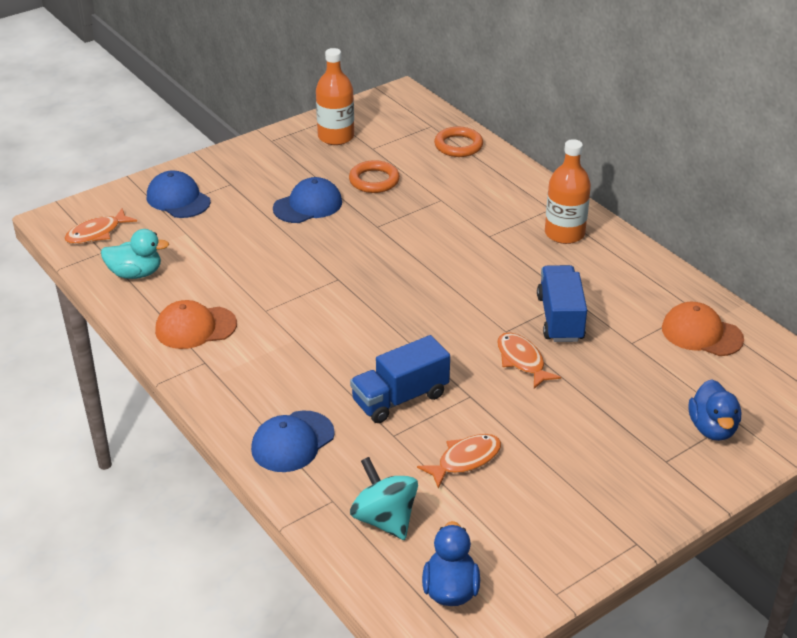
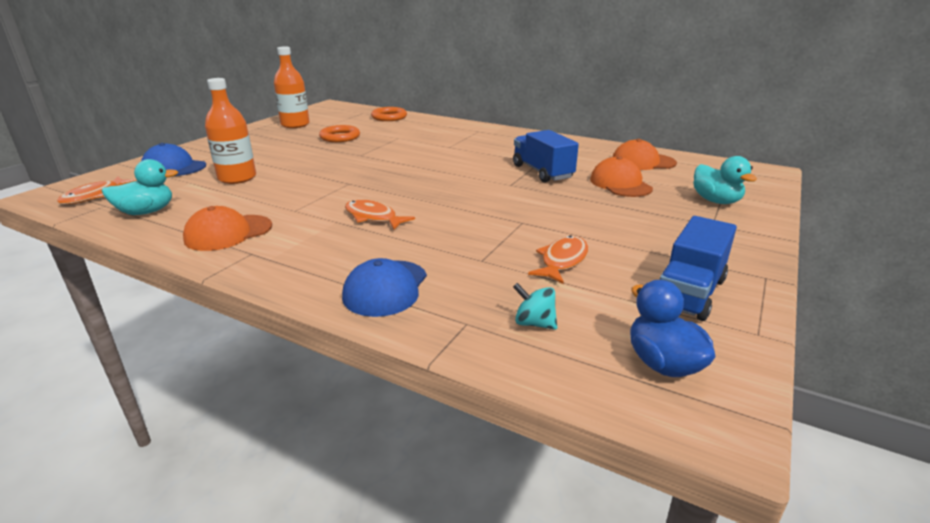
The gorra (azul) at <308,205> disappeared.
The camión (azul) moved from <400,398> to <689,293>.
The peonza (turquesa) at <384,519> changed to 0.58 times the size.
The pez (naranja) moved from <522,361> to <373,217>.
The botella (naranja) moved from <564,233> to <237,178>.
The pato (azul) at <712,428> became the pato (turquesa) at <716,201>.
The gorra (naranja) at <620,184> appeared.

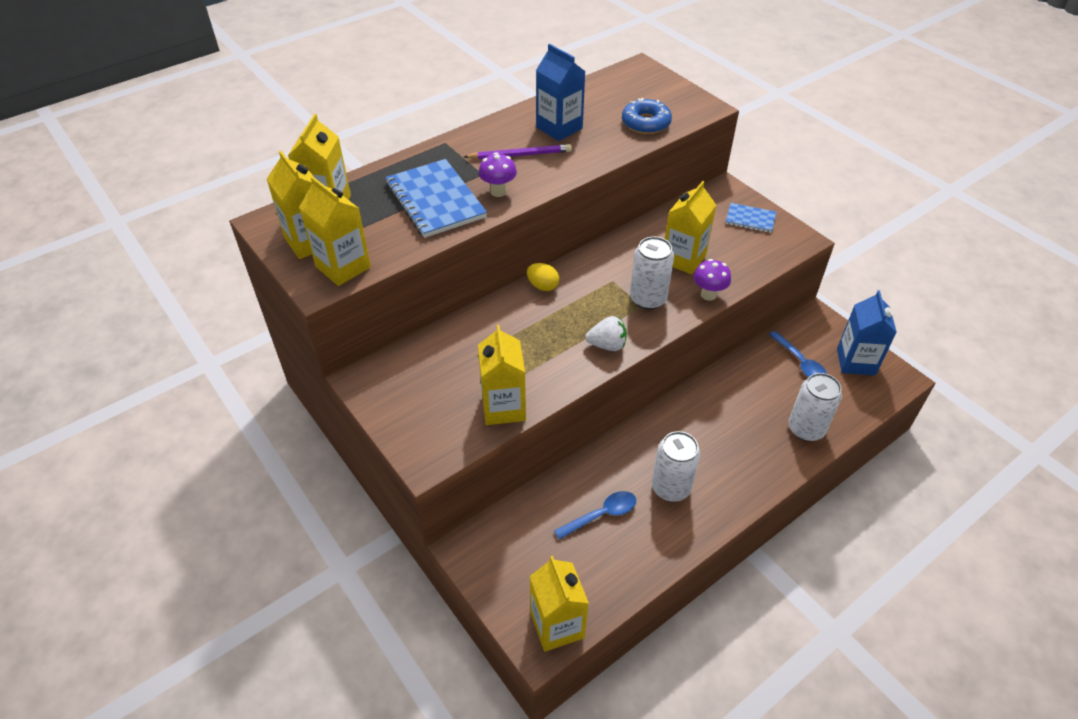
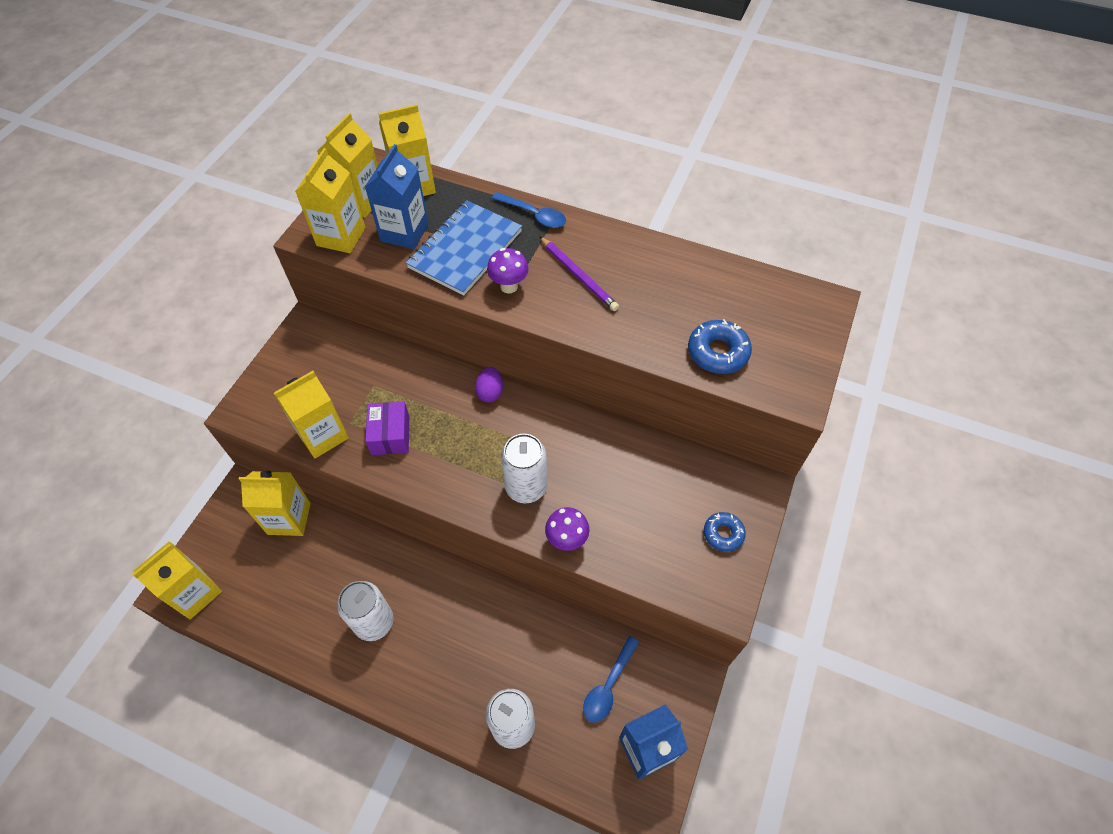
The huevo (amarillo) at <543,286> became the huevo (morado) at <490,392>.
The cartón de leche (azul) moved from <559,128> to <404,232>.
The cuchara (azul) moved from <601,515> to <534,215>.
The fresa (blanco) at <607,345> disappeared.
The cartón de leche (amarillo) moved from <683,259> to <289,518>.
The cuaderno (azul) at <750,219> was replaced by the rosquilla (azul) at <723,534>.
The caja (morado) at <390,435> appeared.

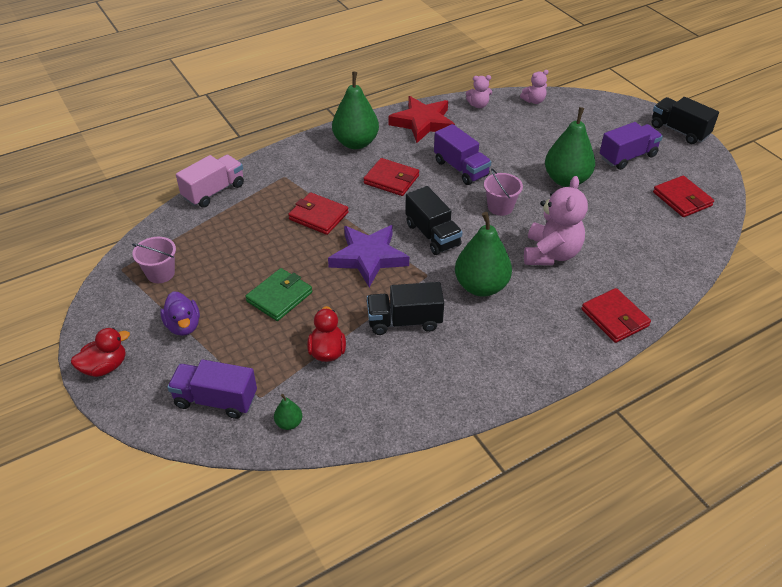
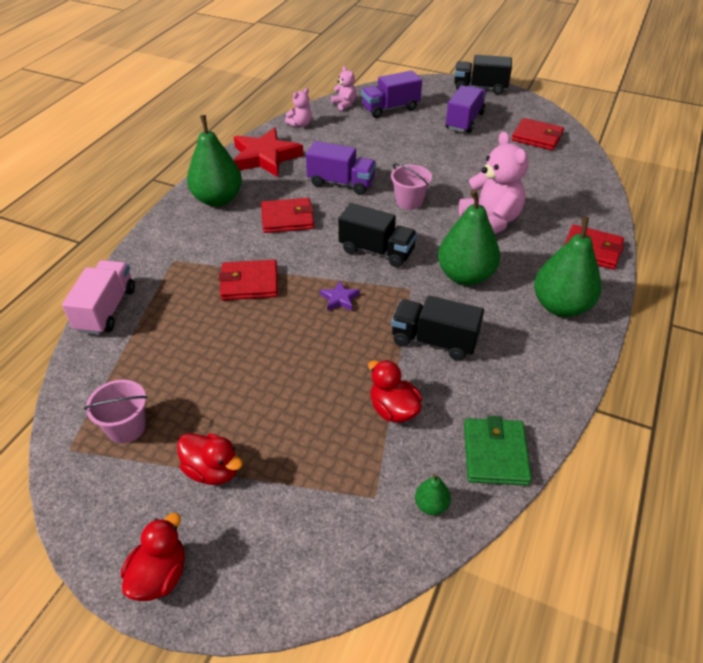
The pato (morado) at <183,326> became the pato (rojo) at <212,470>.
The camión (morado) moved from <216,400> to <390,108>.
The cartera (verde) moved from <279,297> to <495,454>.
The estrella (morado) at <368,257> changed to 0.43 times the size.
The camión (negro) at <404,321> turned 60 degrees clockwise.
The osito (rosa) at <534,101> turned 60 degrees counterclockwise.
The pera (verde) moved from <566,180> to <561,306>.

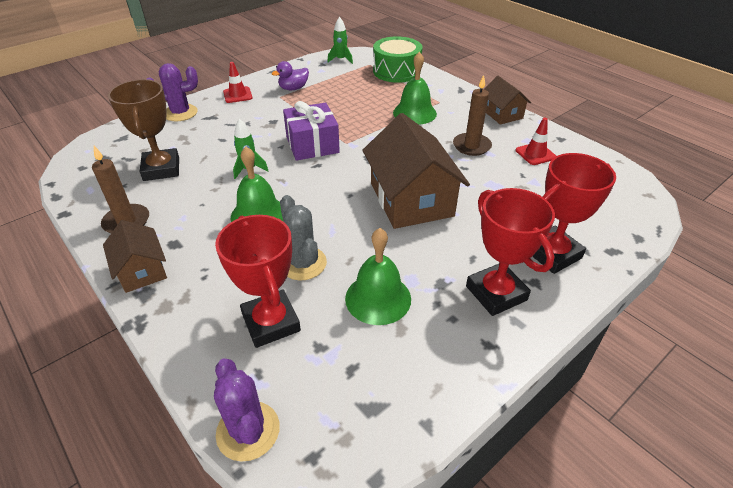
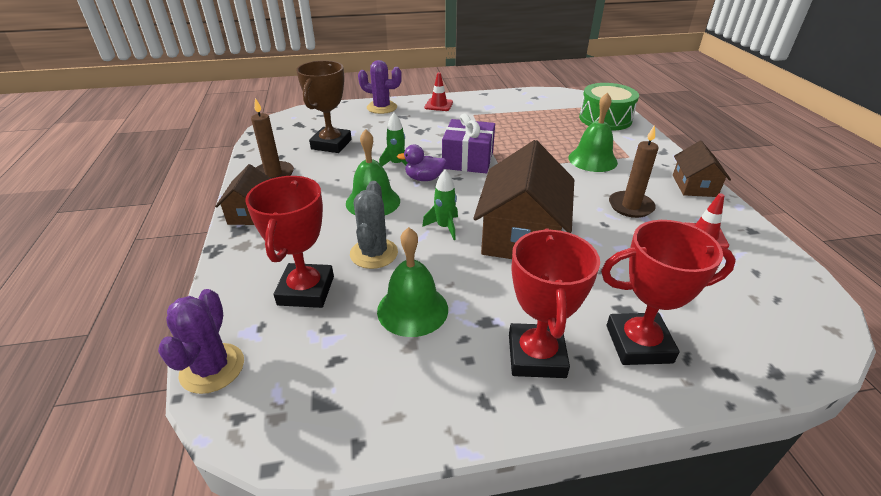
The pato (morado) moved from <293,88> to <424,178>.
The cohete (verde) moved from <341,59> to <444,227>.

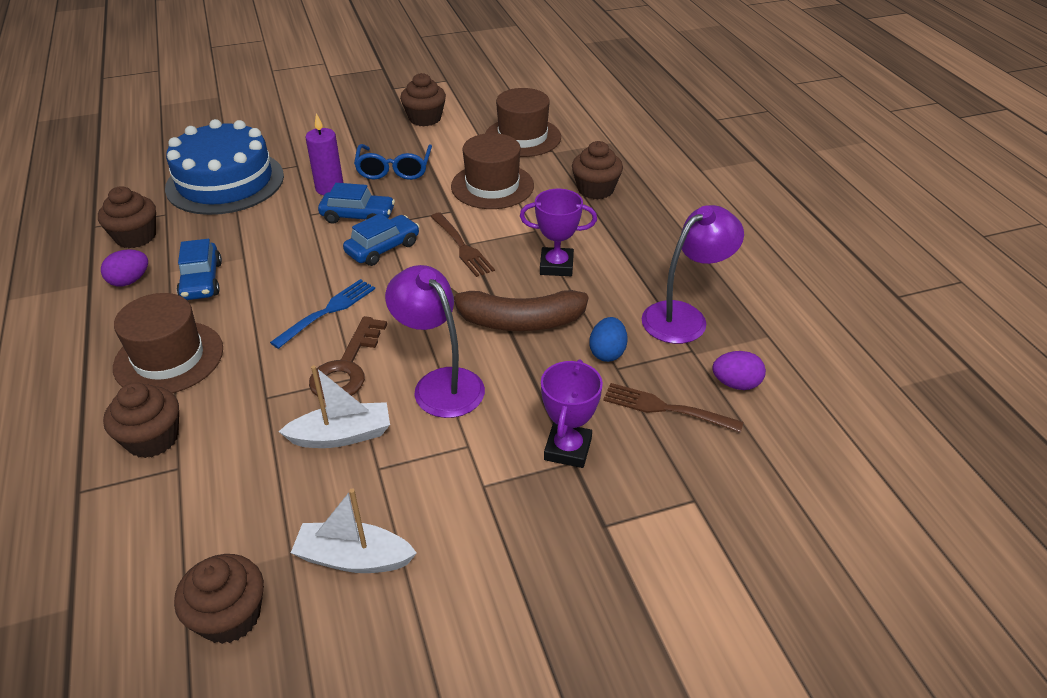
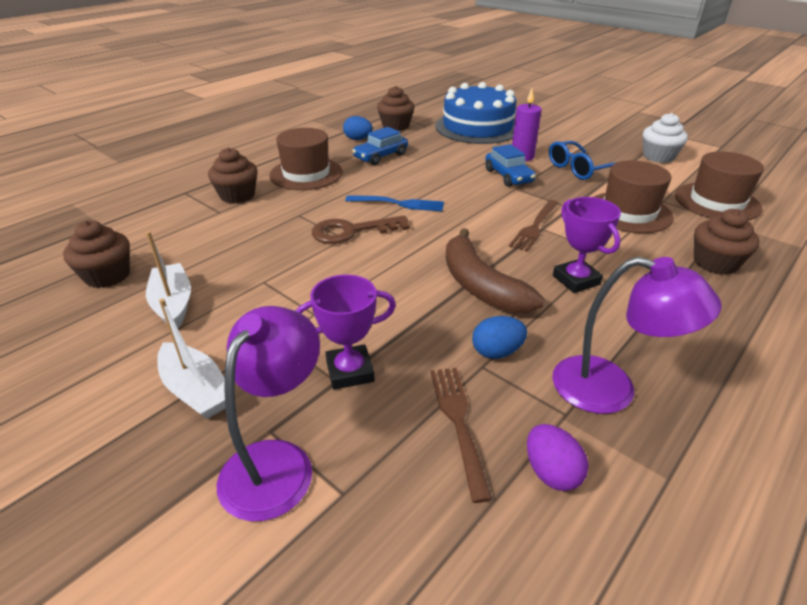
The huevo (morado) at <130,281> became the huevo (azul) at <358,139>.
The barco (blanco) moved from <342,435> to <196,390>.
The coche (azul) at <383,248> disappeared.
The lámpara (morado) moved from <440,383> to <276,462>.
The magdalena (marrón) at <425,118> became the magdalena (blanco) at <658,157>.

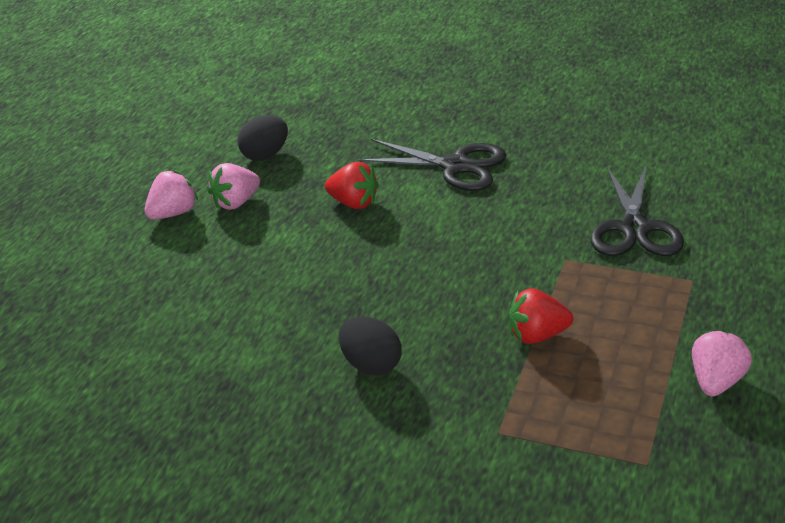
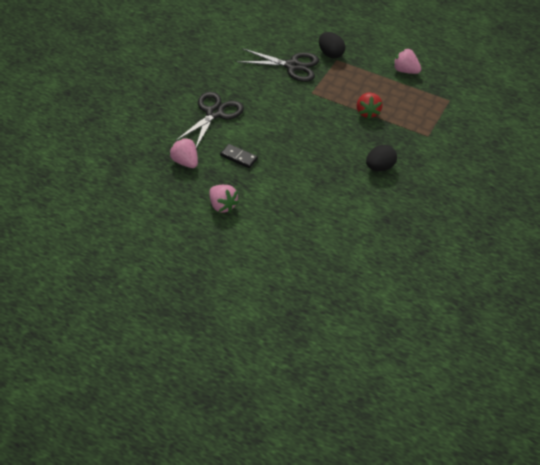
The fresa (rosa) moved from <173,213> to <184,162>.
The huevo (negro) moved from <265,155> to <330,54>.
The fresa (rojo) at <353,203> was replaced by the ficha de dominó (negro) at <238,157>.

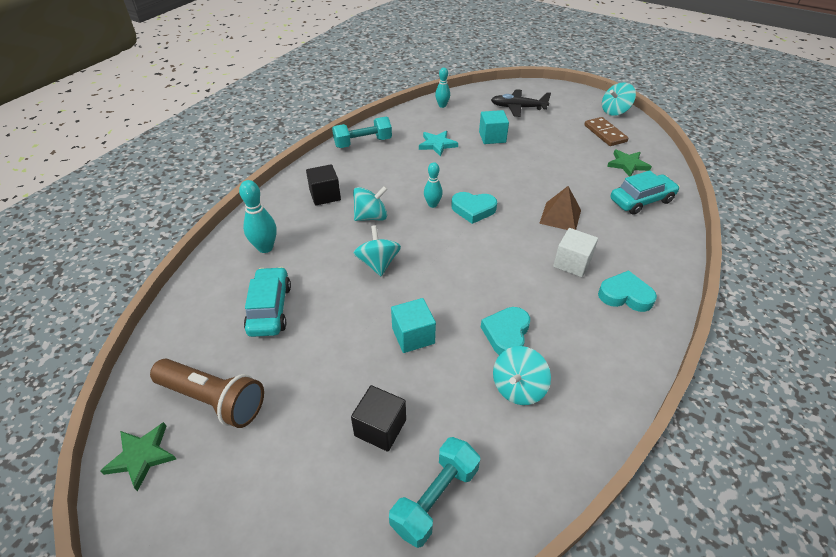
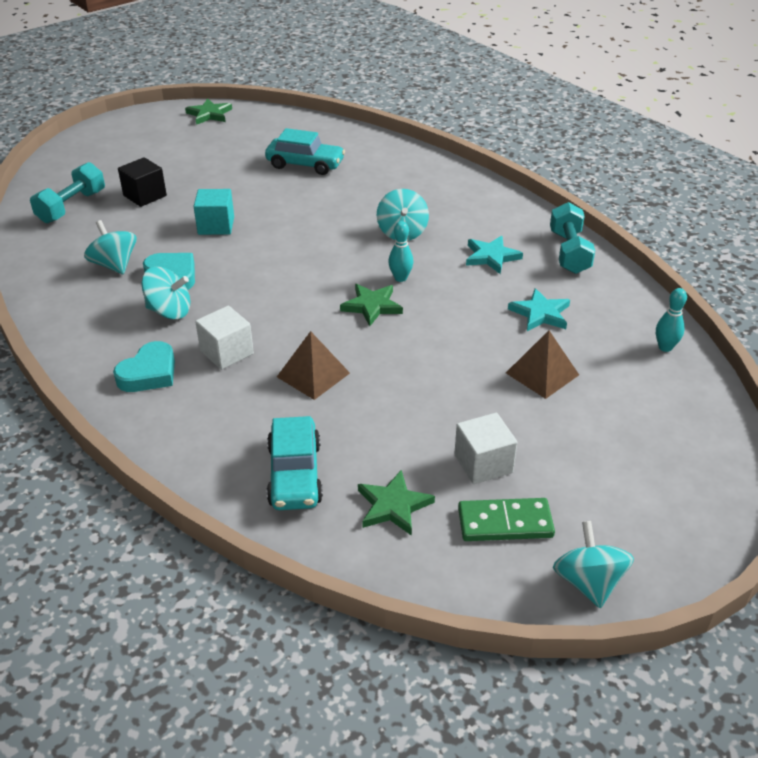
The lámpara de mano (marrón) at <214,400> disappeared.
The bolo (turquesa) at <265,248> disappeared.
The cubo (negro) at <325,195> disappeared.
The peonza (turquesa) moved from <378,263> to <169,311>.
The mancuerna (turquesa) at <435,498> turned 60 degrees clockwise.
The corazón (turquesa) at <473,209> was replaced by the estrella (verde) at <372,306>.
The cubo (turquesa) at <492,137> was replaced by the pirámide (marrón) at <542,374>.
The avión (negro) at <518,108> disappeared.
The ficha de dominó (marrón) at <605,133> became the ficha de dominó (verde) at <505,523>.
The cubo (blanco) at <483,463> appeared.
The estrella (turquesa) at <491,257> appeared.

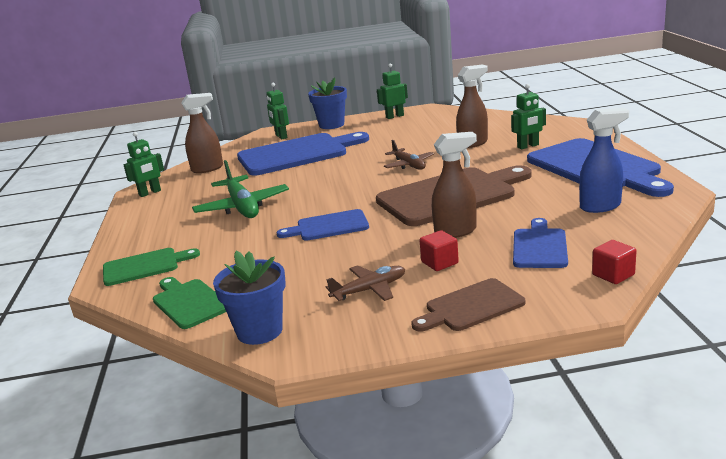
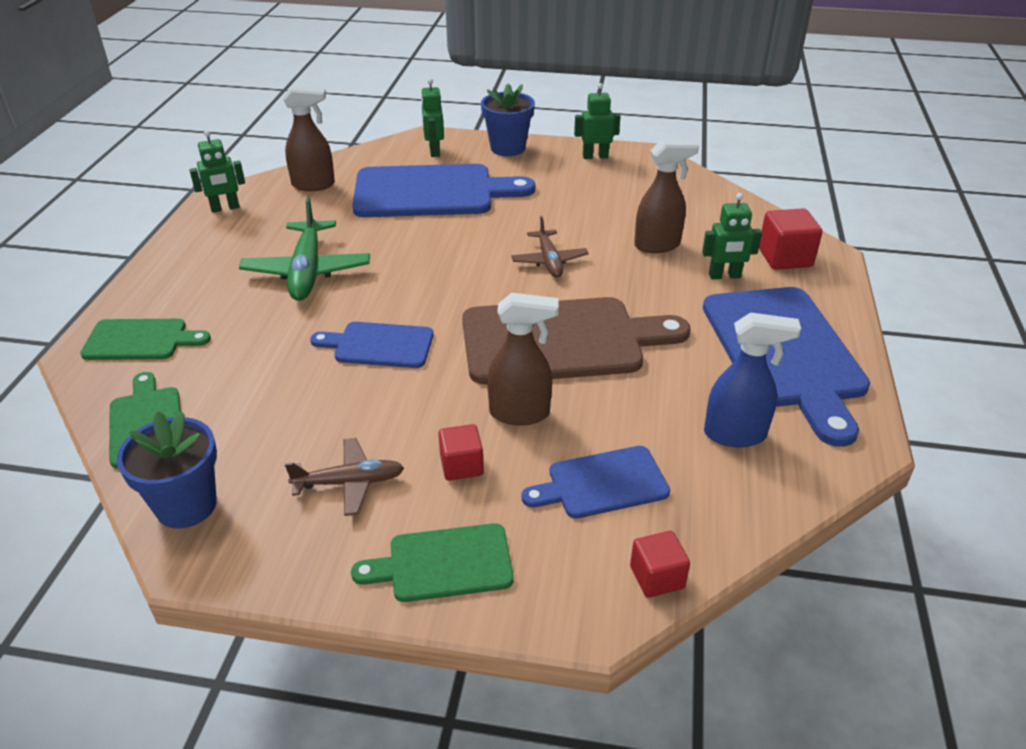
The tabla de cortar (marrón) at <471,307> became the tabla de cortar (verde) at <443,564>.
The tabla de cortar (azul) at <539,246> turned 135 degrees counterclockwise.
The cubo (rojo) at <785,258> appeared.

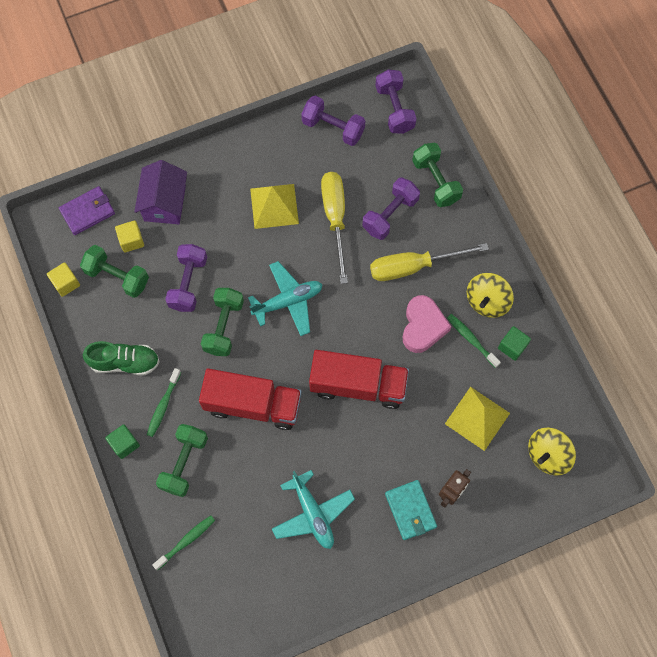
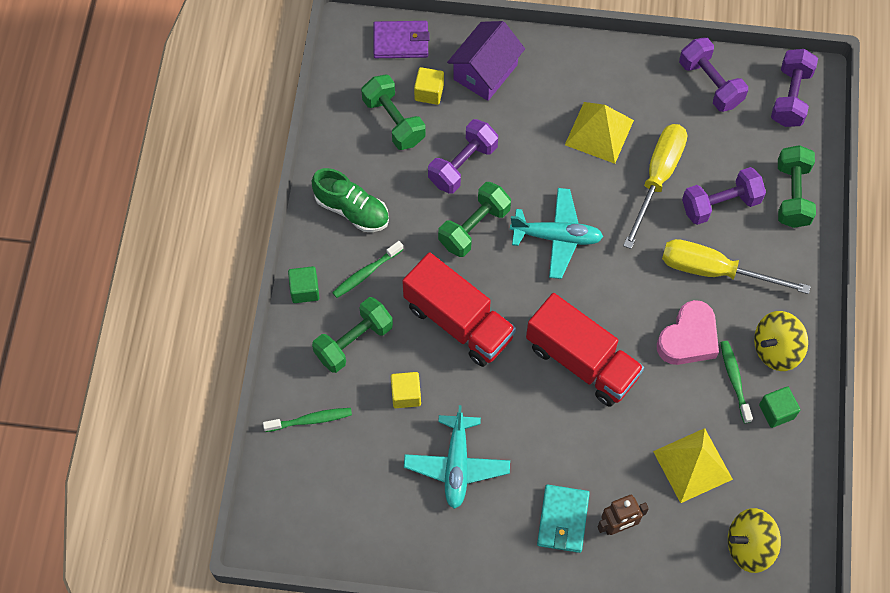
The cubo (amarillo) moved from <66,283> to <406,394>.

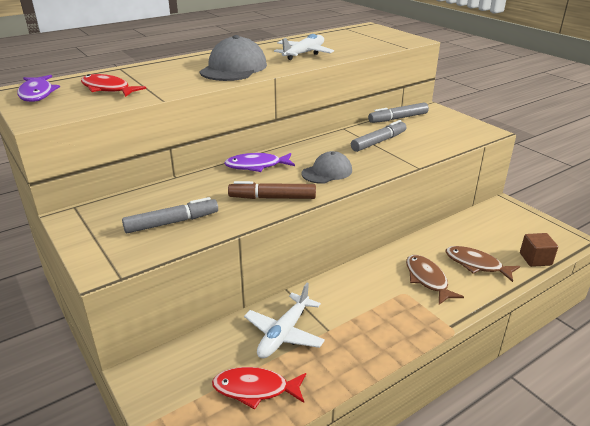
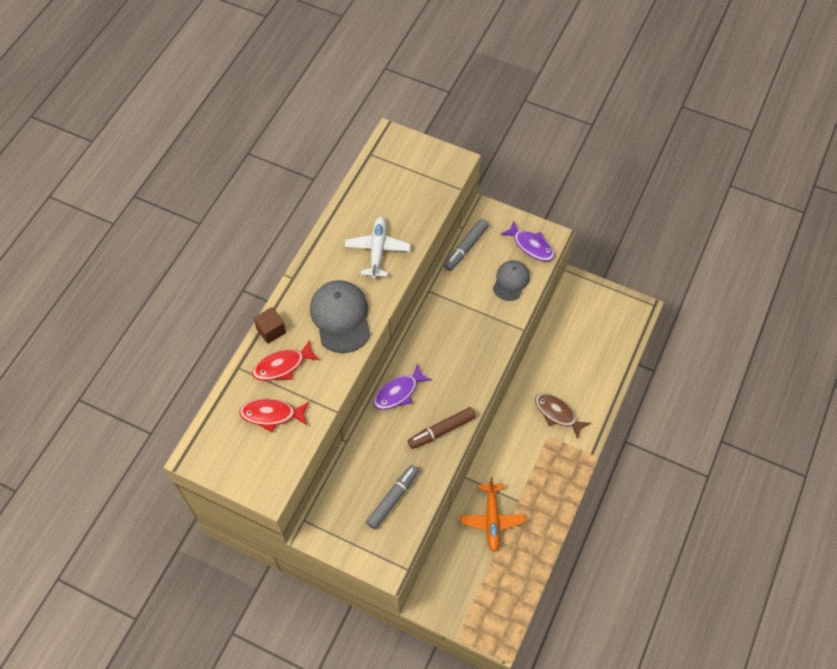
The pez (morado) moved from <37,94> to <531,246>.
The pez (rojo) moved from <255,389> to <282,366>.
The avión (blanco) at <284,333> became the avión (naranja) at <492,519>.
The gorra (gris) moved from <327,172> to <511,281>.
The rotulador (gris) at <378,142> disappeared.
The pez (marrón) at <476,264> disappeared.
The cubo (marrón) moved from <535,259> to <271,330>.

